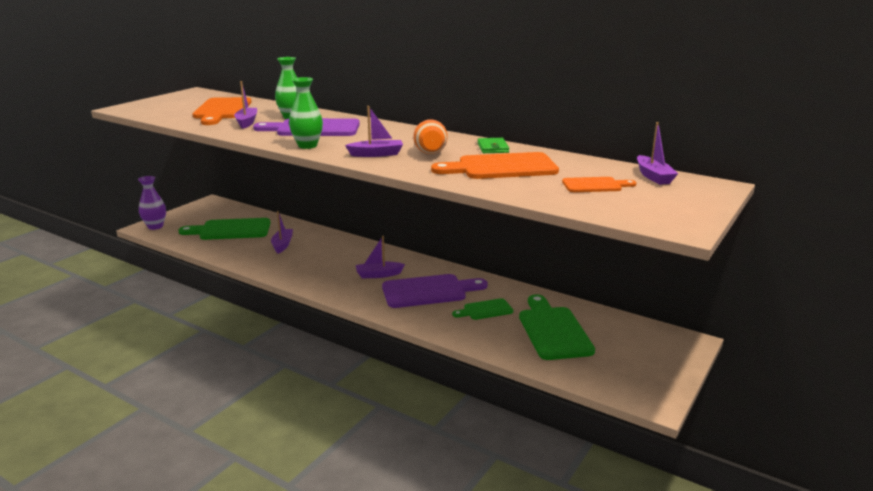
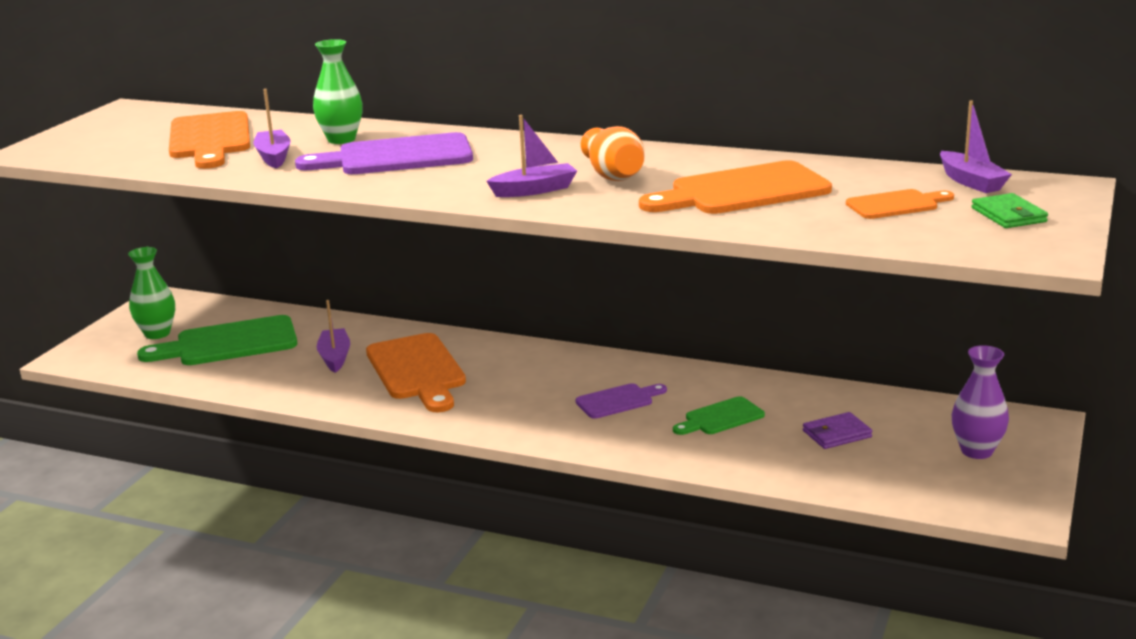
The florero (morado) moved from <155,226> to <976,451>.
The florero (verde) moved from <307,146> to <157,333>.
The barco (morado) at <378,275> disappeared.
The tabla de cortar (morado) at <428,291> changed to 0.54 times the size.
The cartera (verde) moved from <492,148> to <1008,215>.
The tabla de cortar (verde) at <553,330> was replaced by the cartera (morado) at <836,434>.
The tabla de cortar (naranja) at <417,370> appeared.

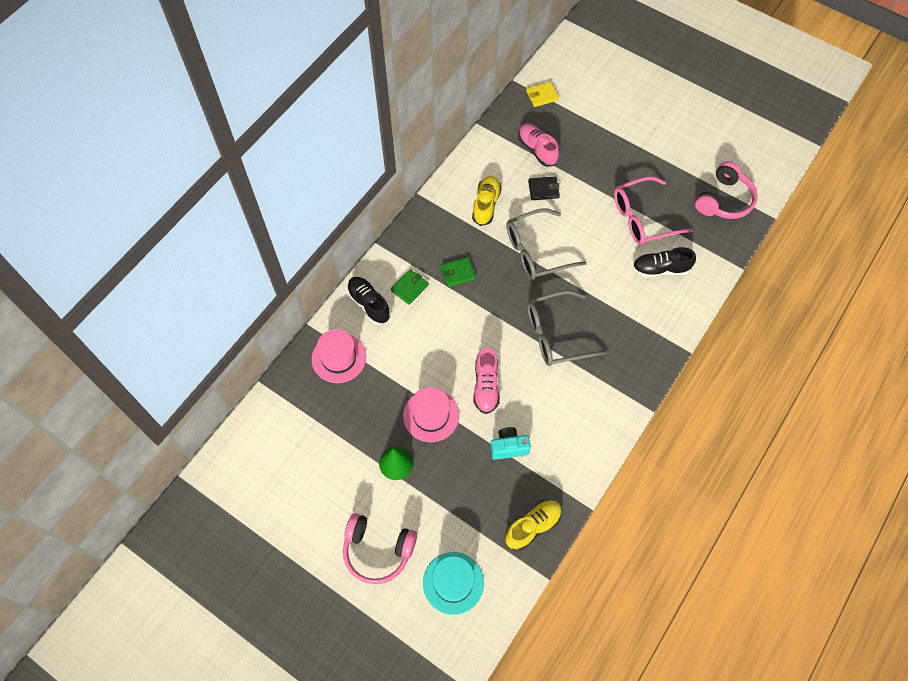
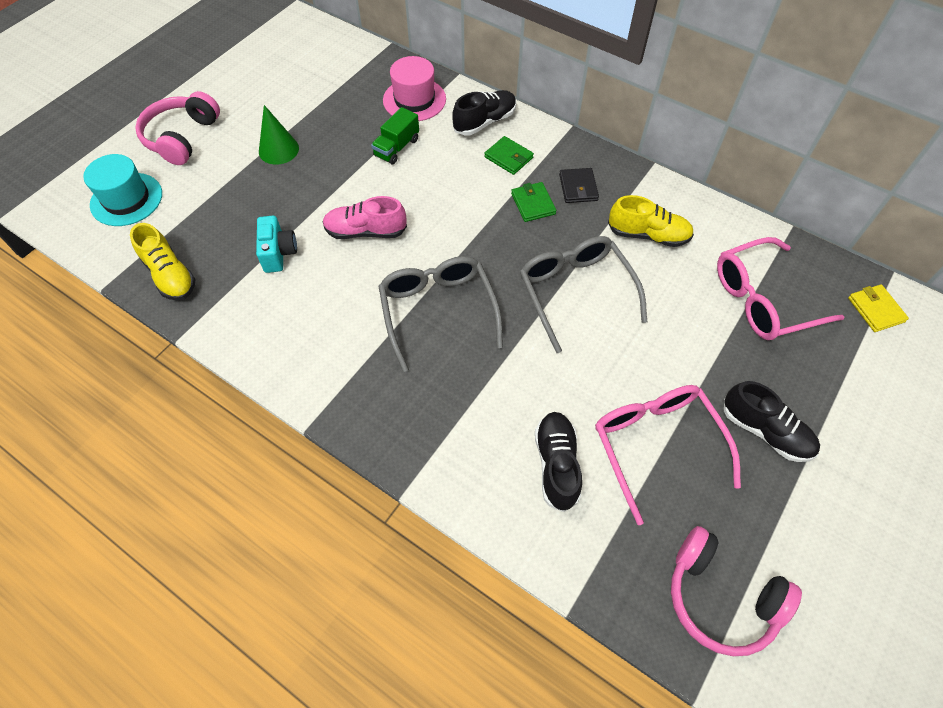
The sombrero (rosa) at <431,415> disappeared.
The zapato (rosa) at <537,150> was replaced by the gafas (rosa) at <763,299>.
The cartera (negro) moved from <543,189> to <578,187>.
The camión (verde) at <396,147> appeared.
The zapato (negro) at <765,431> appeared.

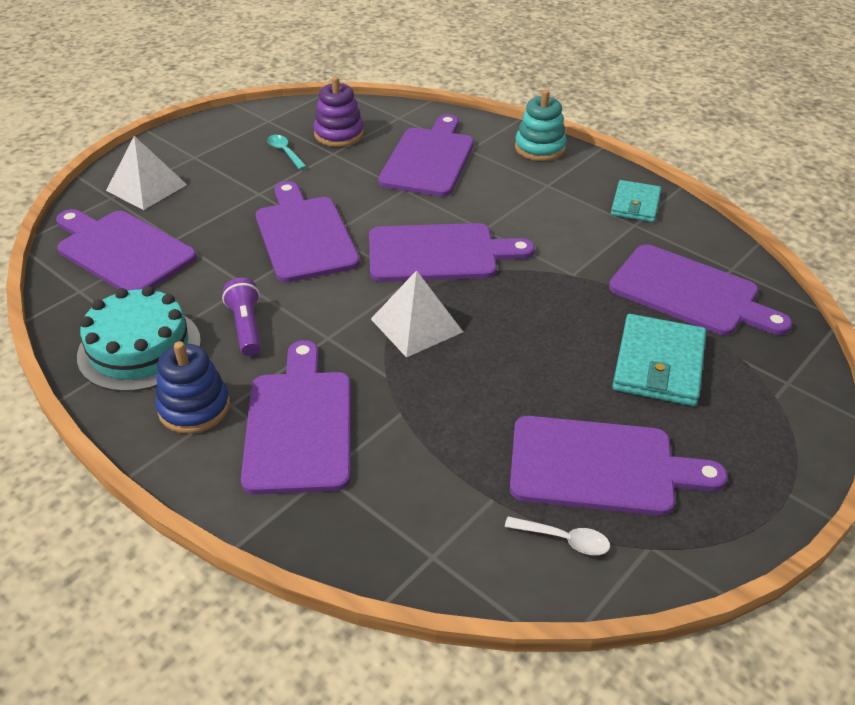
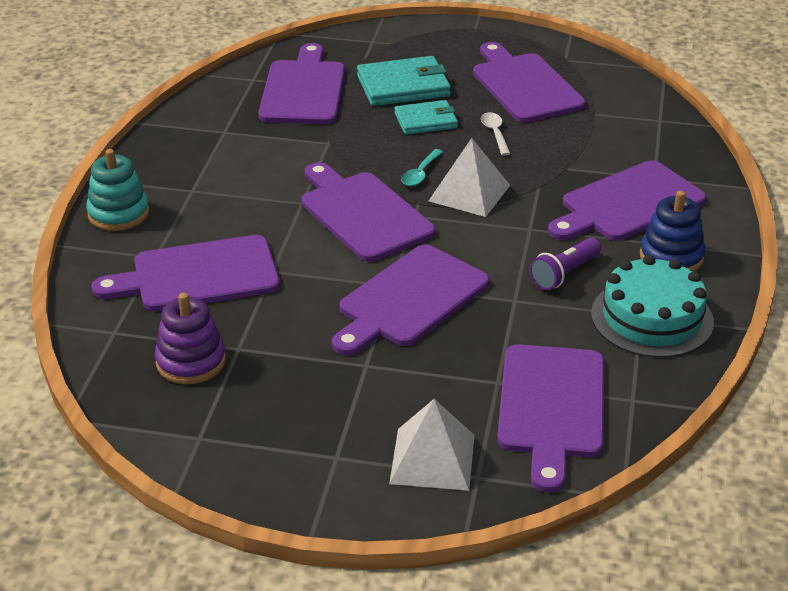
The cuchara (turquesa) moved from <285,152> to <420,174>.
The cuchara (blanco) moved from <564,540> to <495,133>.
The cartera (turquesa) moved from <635,204> to <426,121>.

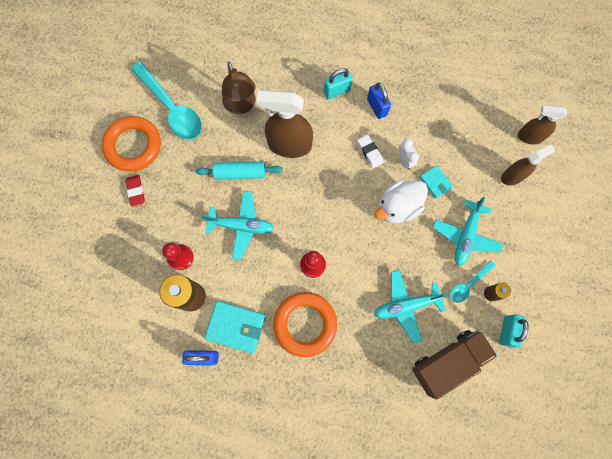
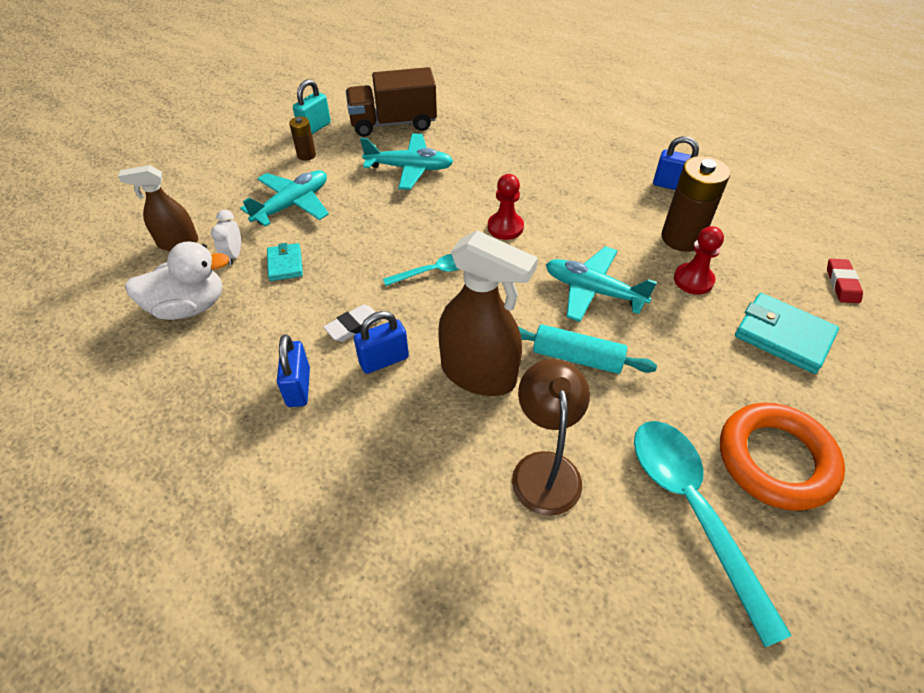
The goma de borrar (rojo) moved from <136,191> to <842,284>.
The cartera (turquesa) moved from <236,327> to <783,336>.
The anillo (naranja) at <305,324> disappeared.
The candado (turquesa) at <337,91> disappeared.
The goma de borrar (blanco) at <370,152> turned 60 degrees clockwise.
The pato (blanco) moved from <398,207> to <189,306>.
The despertador (blanco) moved from <405,160> to <234,255>.
The cuchara (turquesa) moved from <468,284> to <432,272>.
The pulverizador (marrón) at <529,137> disappeared.
The candado (azul) at <384,360> appeared.

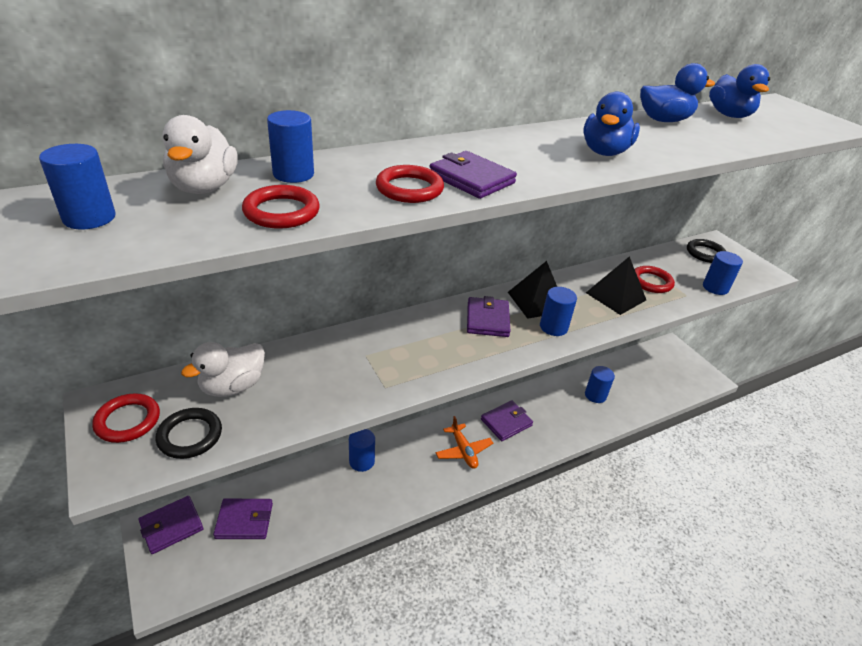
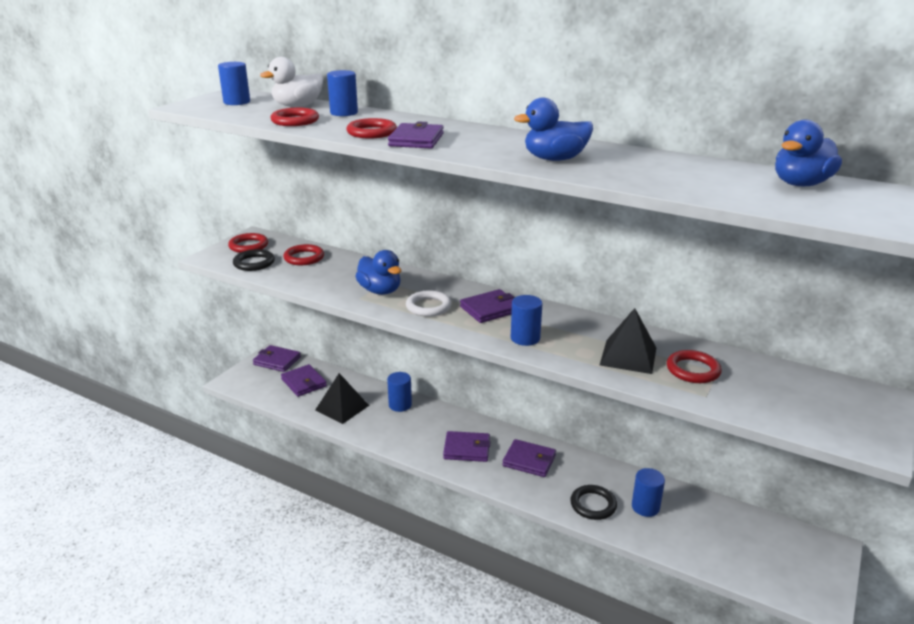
The pato (blanco) at <233,386> was replaced by the anillo (rojo) at <304,258>.
The avión (naranja) at <463,451> was replaced by the cartera (morado) at <467,449>.
The pirámide (negro) moved from <537,301> to <342,407>.
The pato (azul) moved from <664,120> to <380,291>.
The anillo (negro) moved from <705,253> to <593,505>.
The cilindro (azul) at <715,287> disappeared.
The anillo (blanco) at <428,307> appeared.

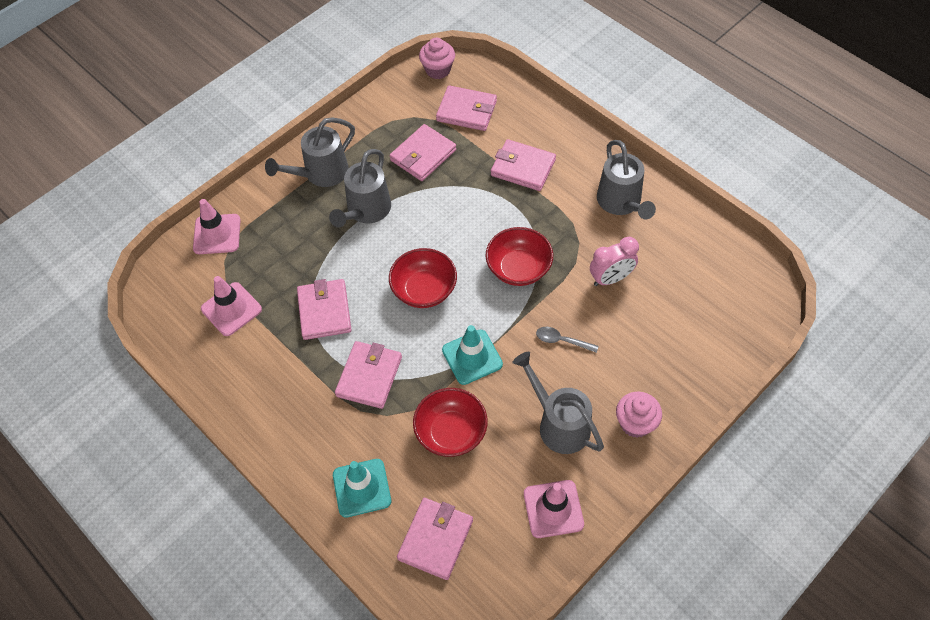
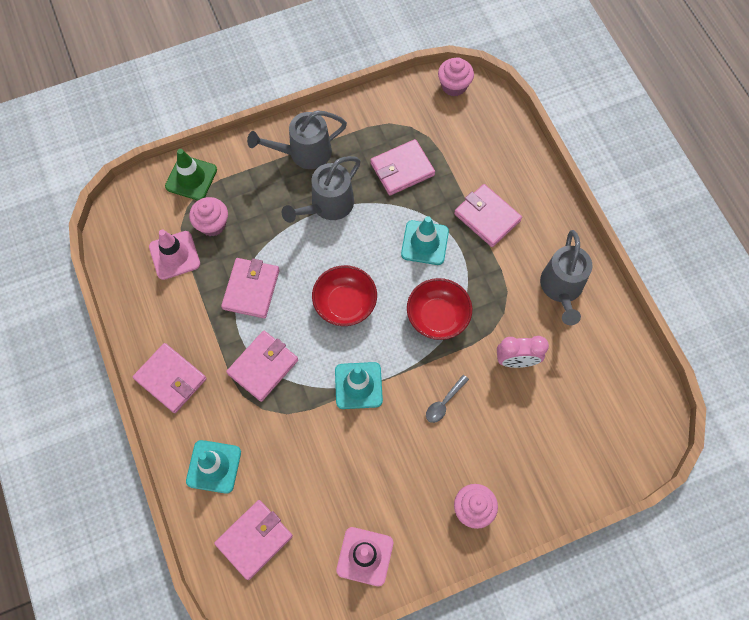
The cono de tráfico (rosa) at <217,234> became the cono de tráfico (verde) at <191,178>.
The cuenco (rojo) at <451,432> disappeared.
The cartera (rosa) moved from <466,111> to <171,379>.
The regadera (gris) at <558,423> disappeared.
The cuchara (gris) at <562,340> turned 90 degrees counterclockwise.
The magdalena (rosa) at <212,224> appeared.
The cono de tráfico (turquesa) at <425,243> appeared.

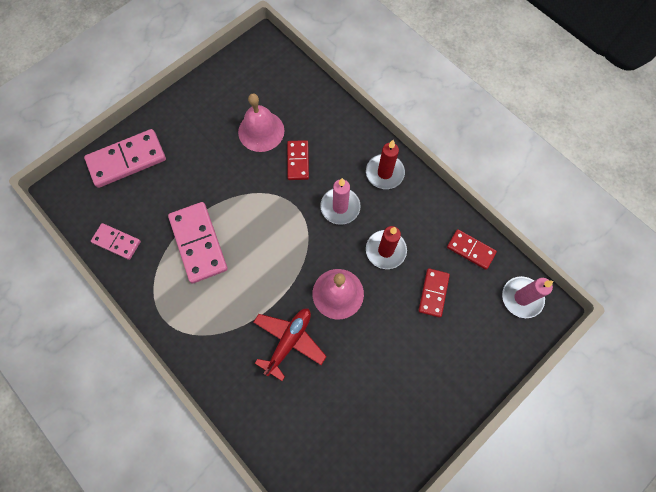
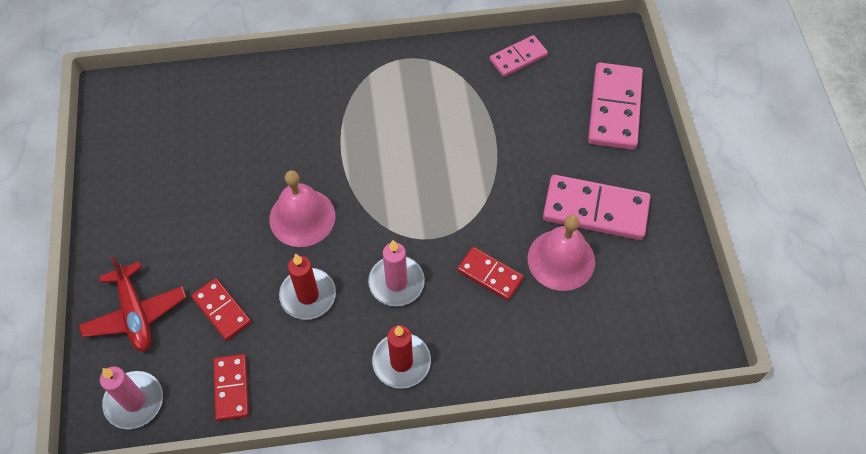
The ficha de dominó (rosa) moved from <199,243> to <595,210>.
The avión (rojo) moved from <289,341> to <135,313>.
The ficha de dominó (rojo) at <470,250> turned 75 degrees counterclockwise.

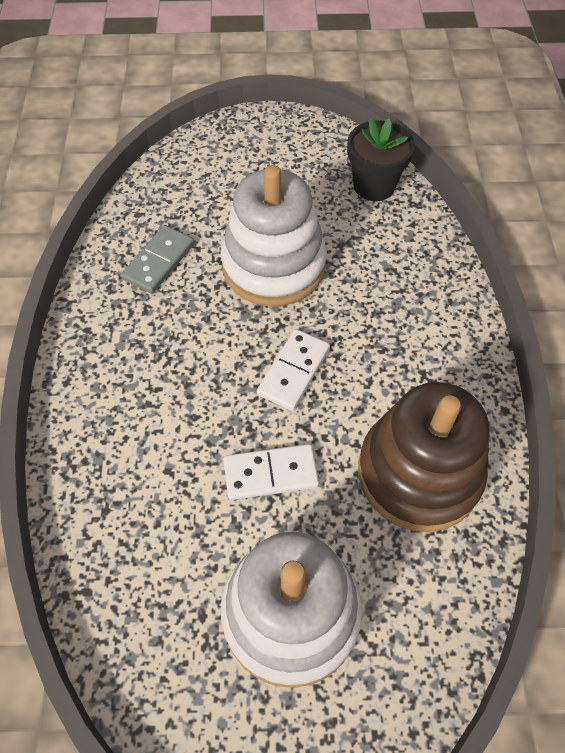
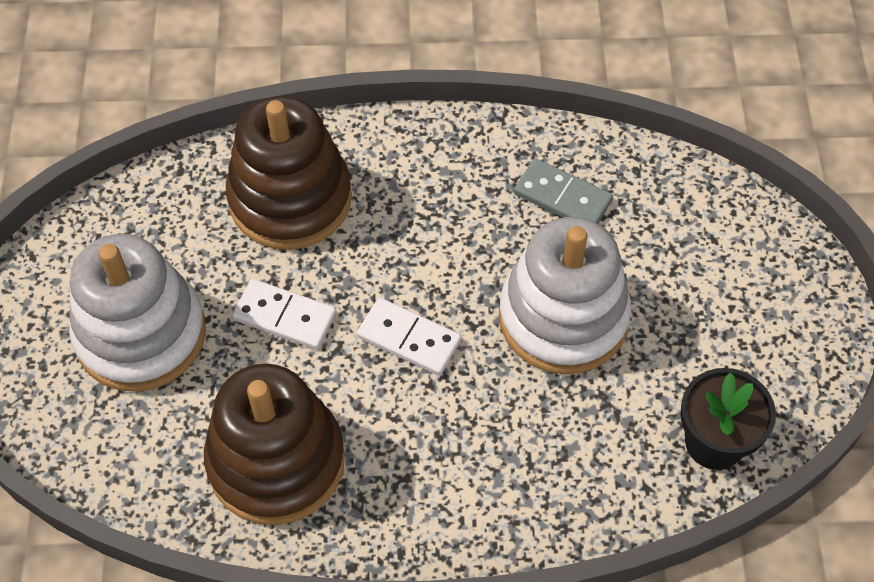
The ficha de dominó (blanco) at <270,473> turned 60 degrees counterclockwise.
The juguete apilable (marrón) at <290,199> appeared.

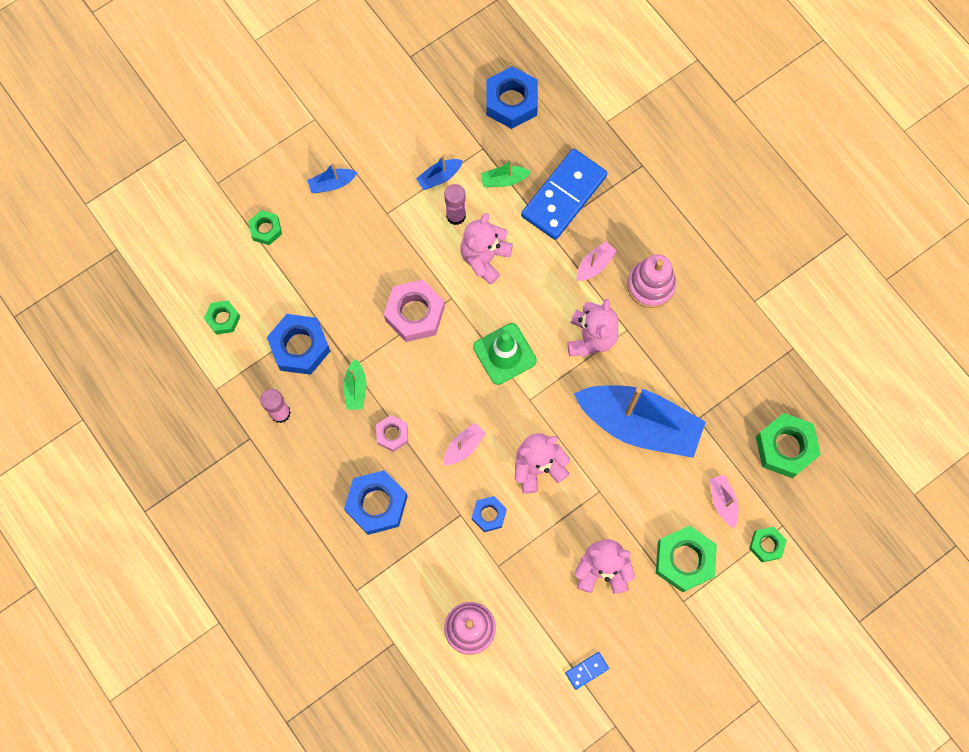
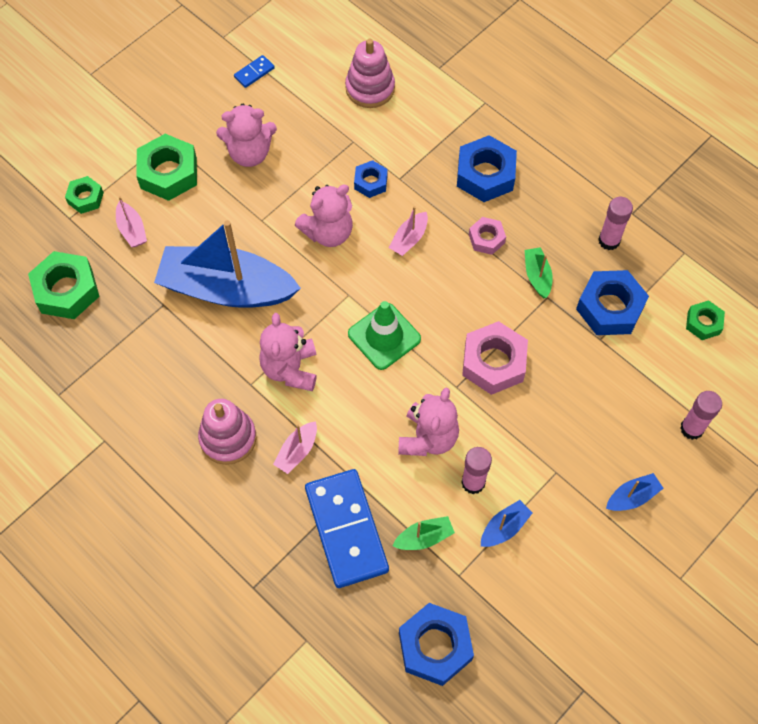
The tuerca (verde) at <266,229> was replaced by the barra de pegamento (rosa) at <691,428>.
The ficha de dominó (azul) at <564,196> turned 45 degrees counterclockwise.

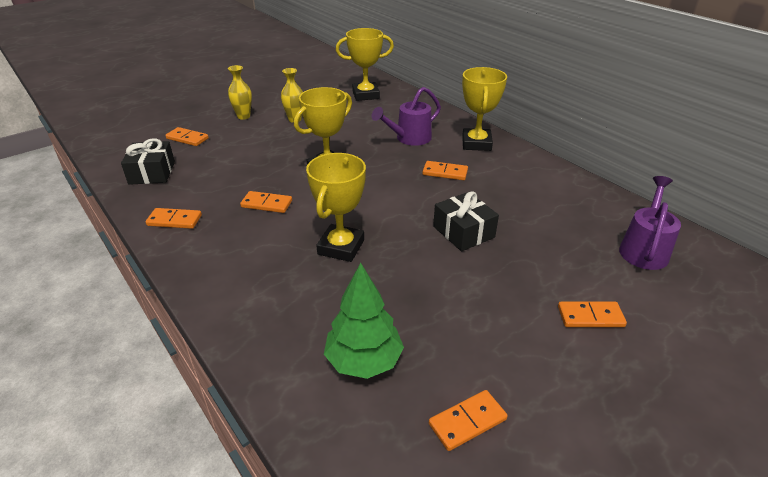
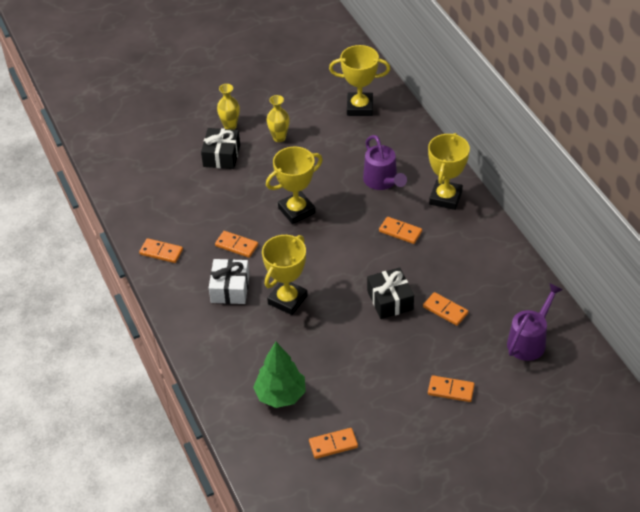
The regalo (negro) moved from <152,173> to <221,156>.
The ficha de dominó (naranja) moved from <187,138> to <445,310>.
The regadera (morado) at <409,139> turned 90 degrees counterclockwise.
The regalo (blanco) at <230,288> appeared.

